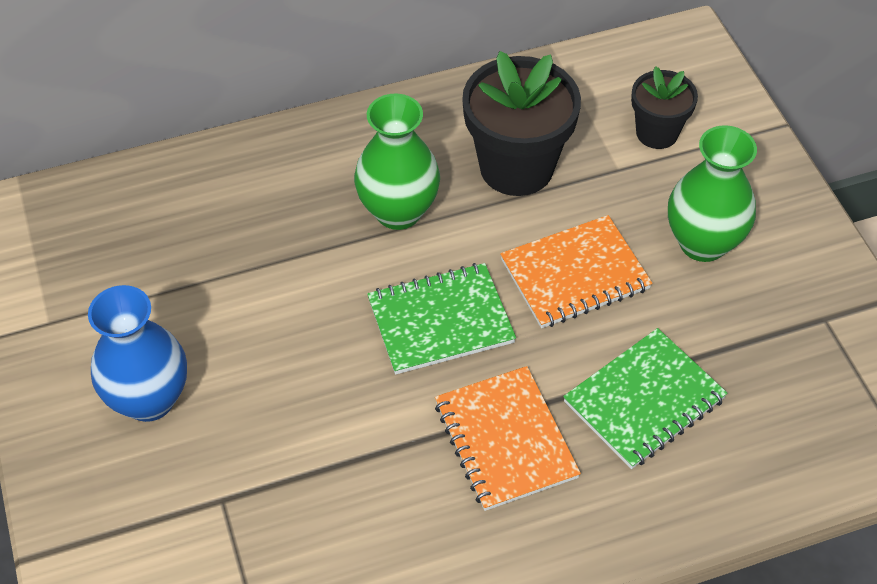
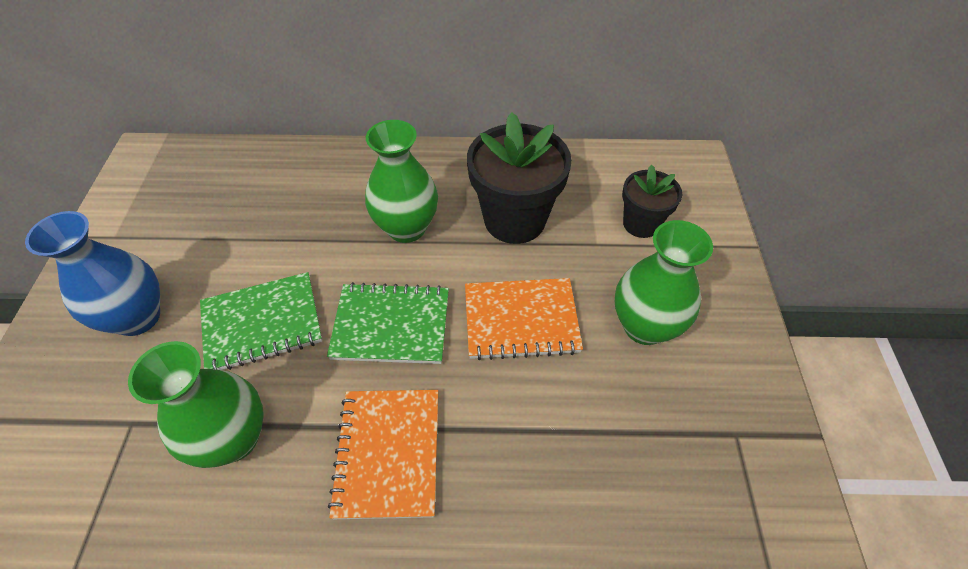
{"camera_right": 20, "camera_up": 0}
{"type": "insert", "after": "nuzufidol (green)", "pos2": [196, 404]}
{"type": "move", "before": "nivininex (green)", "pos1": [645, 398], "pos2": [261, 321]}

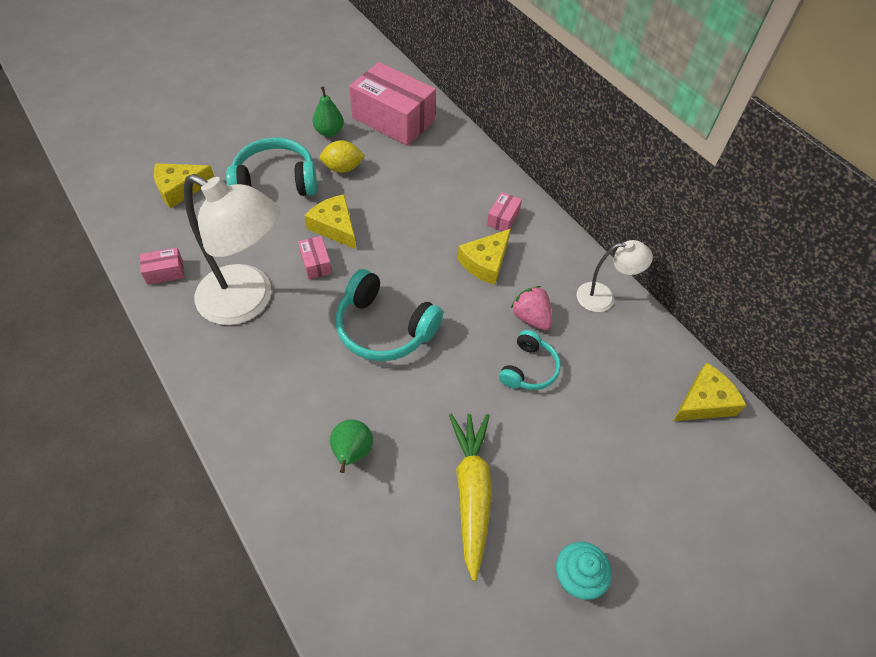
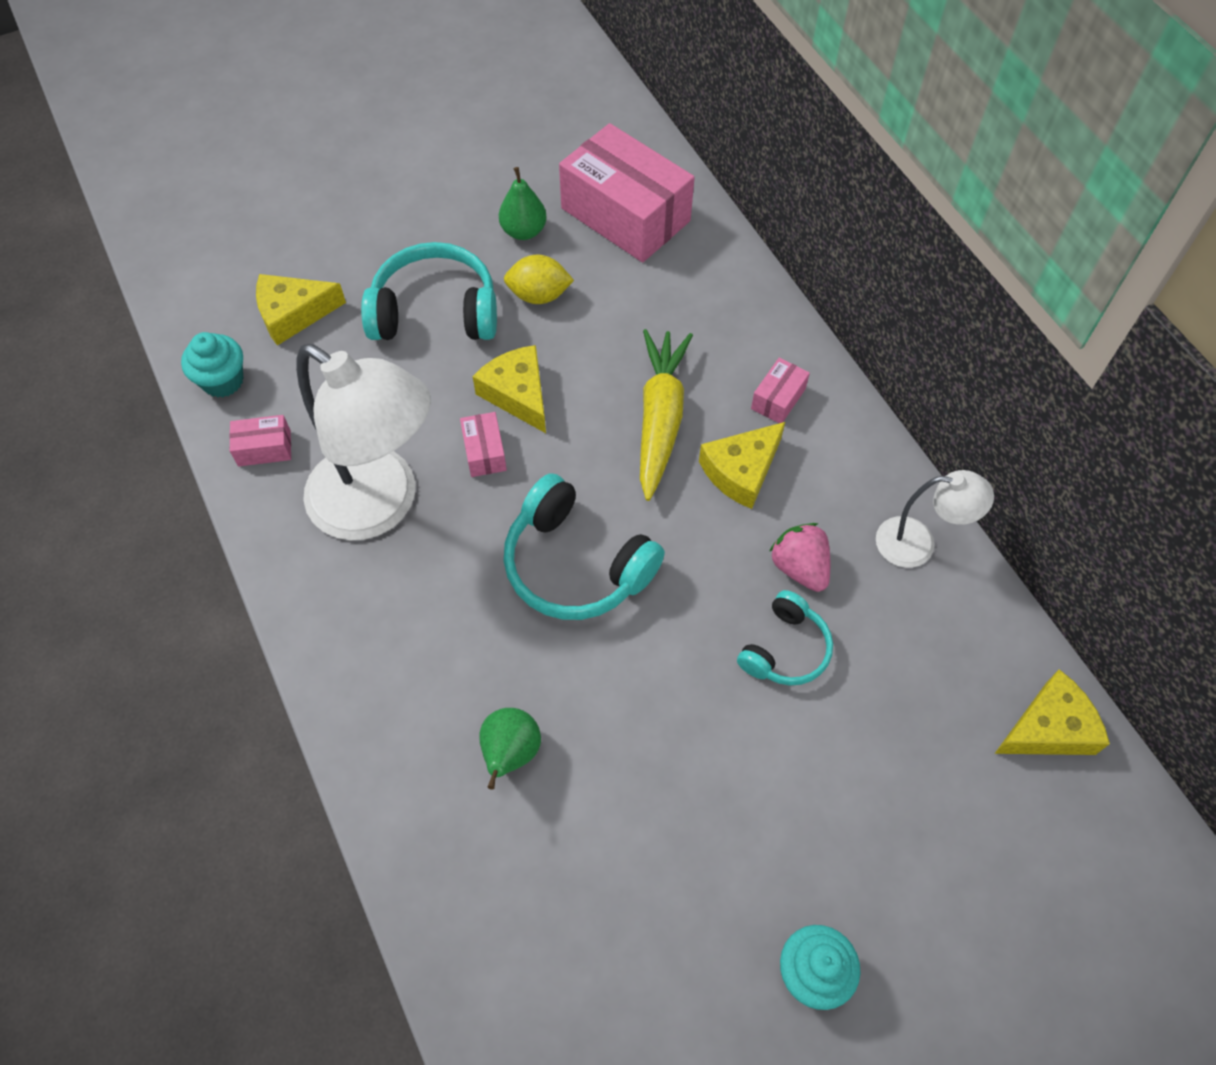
{"camera_right": 10, "camera_up": 5}
{"type": "insert", "after": "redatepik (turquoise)", "pos2": [212, 365]}
{"type": "move", "before": "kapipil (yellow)", "pos1": [470, 497], "pos2": [666, 415]}

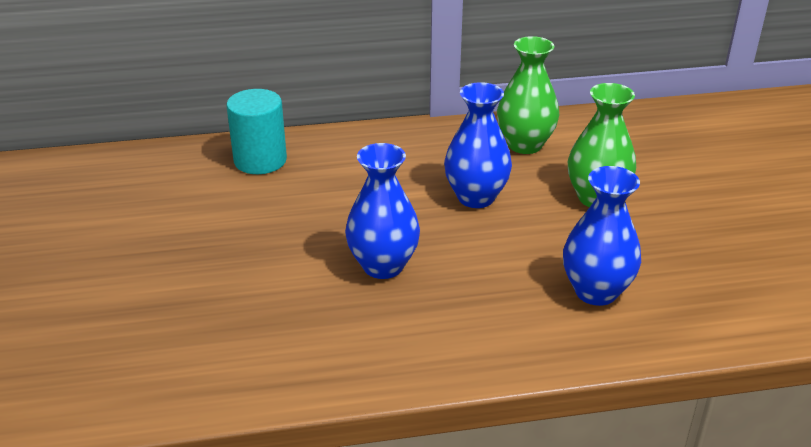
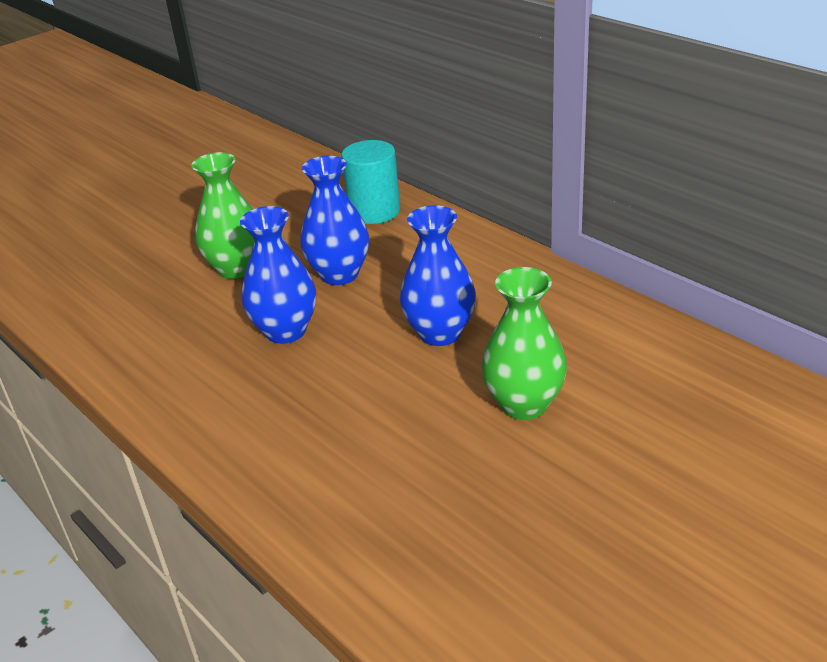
{"camera_right": 60, "camera_up": 0}
{"type": "move", "before": "nuzufidol (green)", "pos1": [528, 95], "pos2": [223, 215]}
{"type": "move", "before": "nuzufidol (blue)", "pos1": [602, 236], "pos2": [334, 220]}

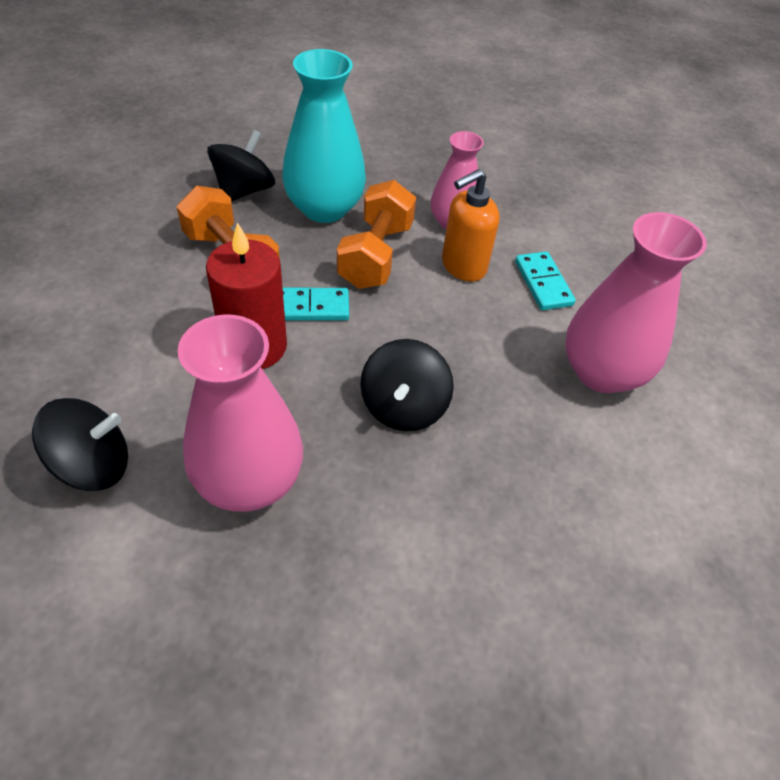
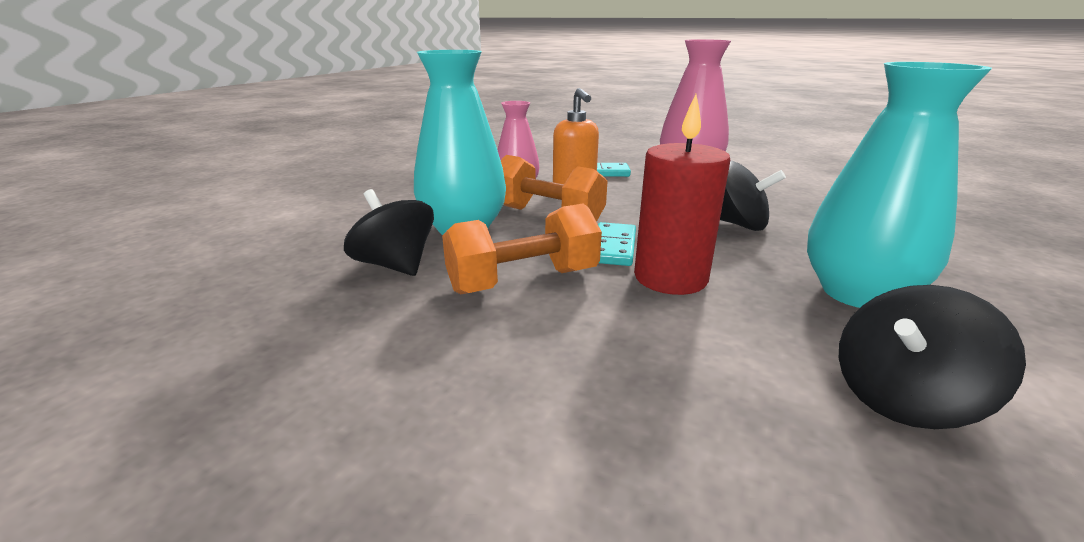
{"camera_right": -70, "camera_up": -25}
{"type": "recolor", "before": "nuzufidol (pink)", "after": "nuzufidol (turquoise)", "pos1": [240, 413], "pos2": [899, 185]}
{"type": "rotate", "before": "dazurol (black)", "pos1": [80, 444], "pos2": [932, 357], "turn": -120}

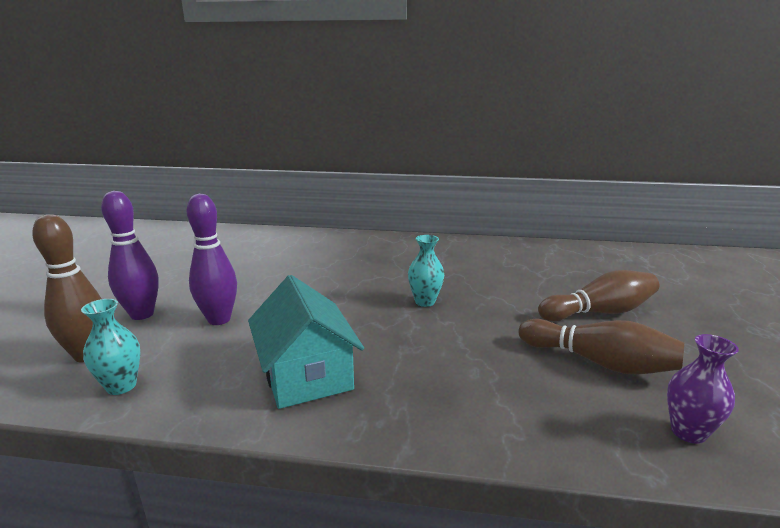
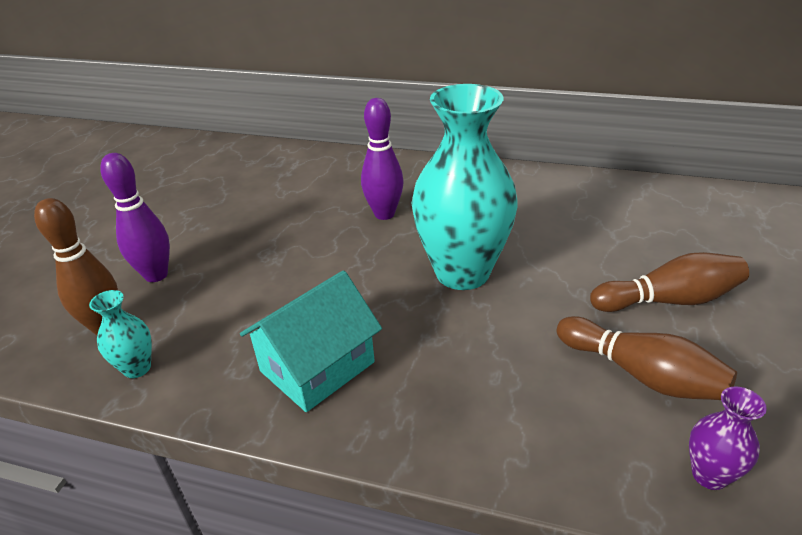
{"camera_right": 10, "camera_up": 15}
{"type": "move", "before": "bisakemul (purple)", "pos1": [212, 259], "pos2": [382, 159]}
{"type": "rotate", "before": "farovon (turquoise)", "pos1": [306, 342], "pos2": [311, 341], "turn": 60}
{"type": "resize", "before": "nuzufidol (turquoise)", "pos1": [426, 271], "pos2": [464, 187], "scale": 2.34}

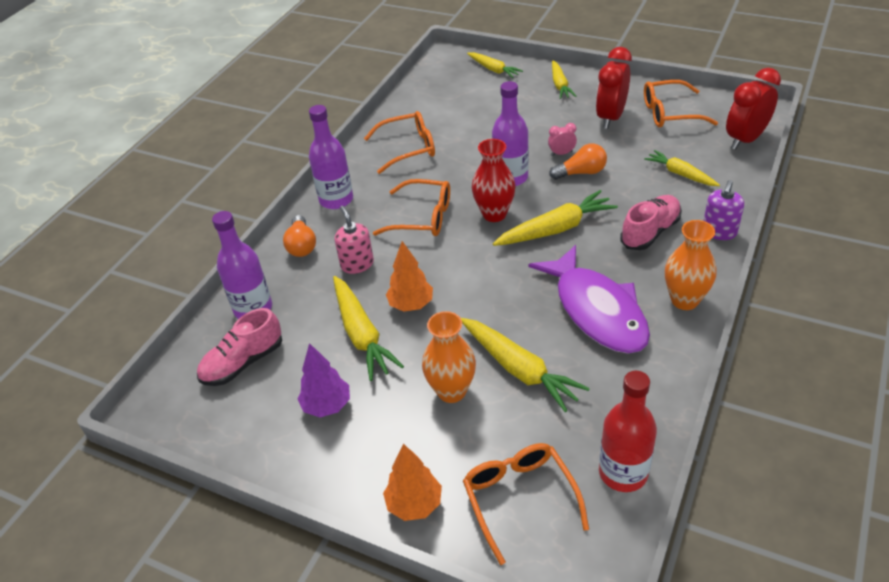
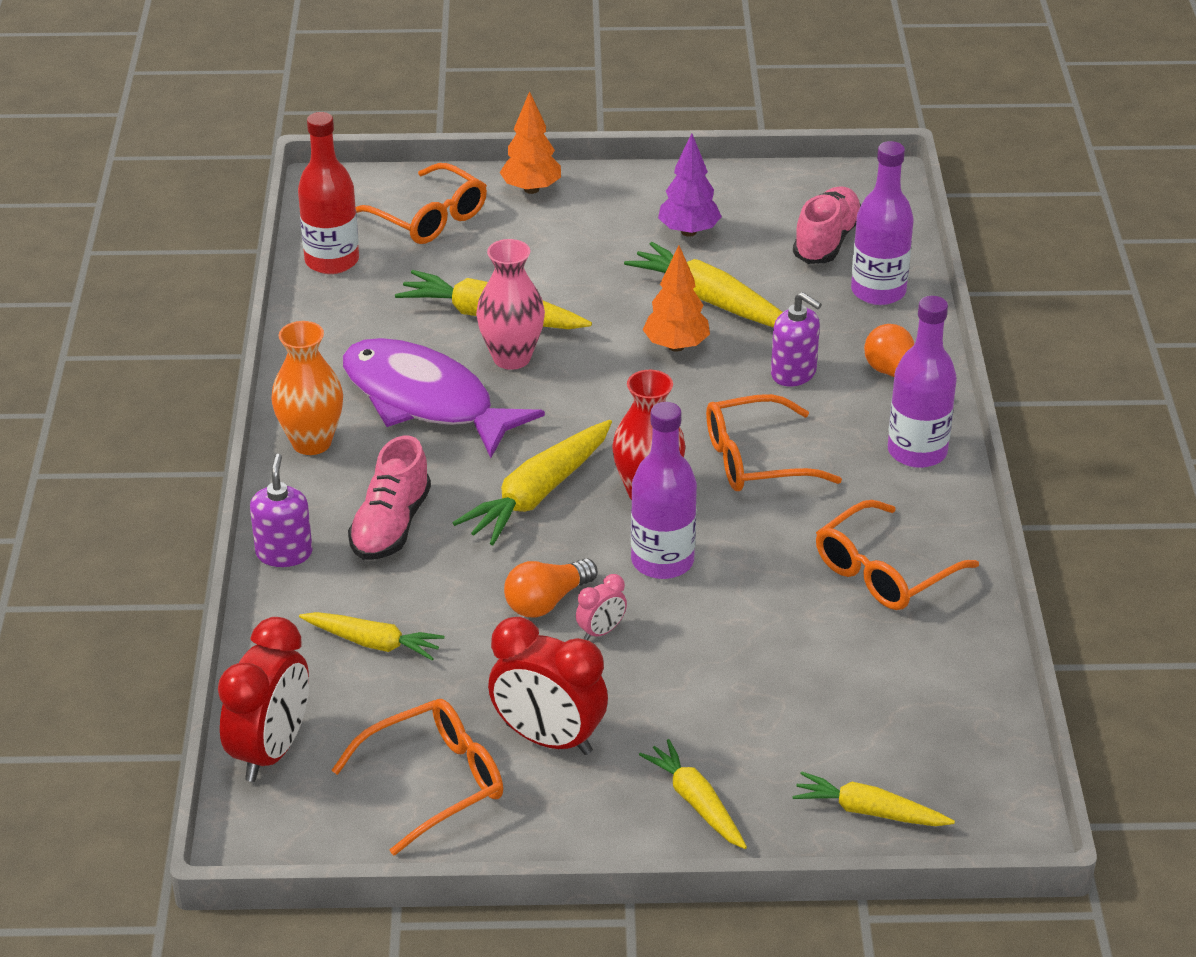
{"camera_right": 150, "camera_up": -5}
{"type": "delete", "before": "nuzufidol (orange)", "pos1": [449, 357]}
{"type": "insert", "after": "nuzufidol (pink)", "pos2": [510, 304]}
{"type": "recolor", "before": "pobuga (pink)", "after": "pobuga (purple)", "pos1": [354, 240], "pos2": [796, 339]}
{"type": "rotate", "before": "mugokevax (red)", "pos1": [614, 88], "pos2": [548, 686], "turn": 120}

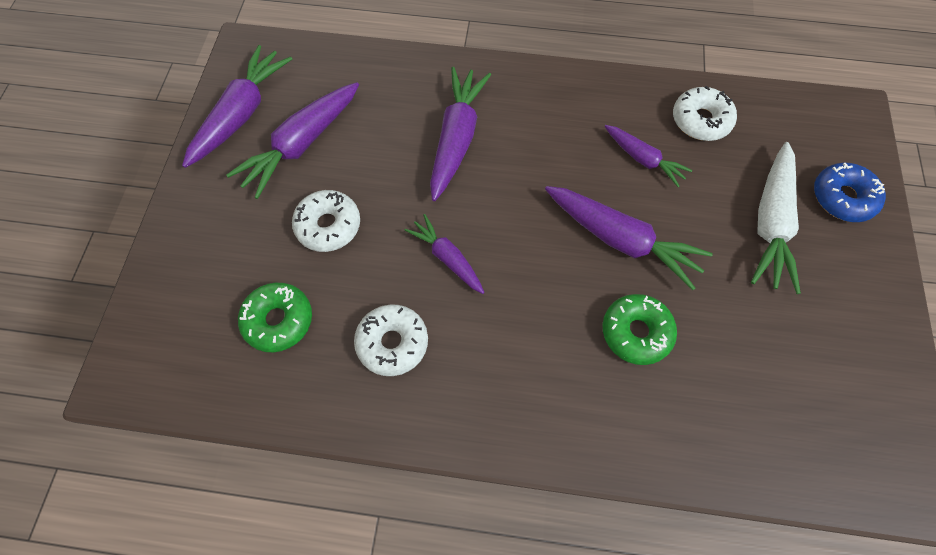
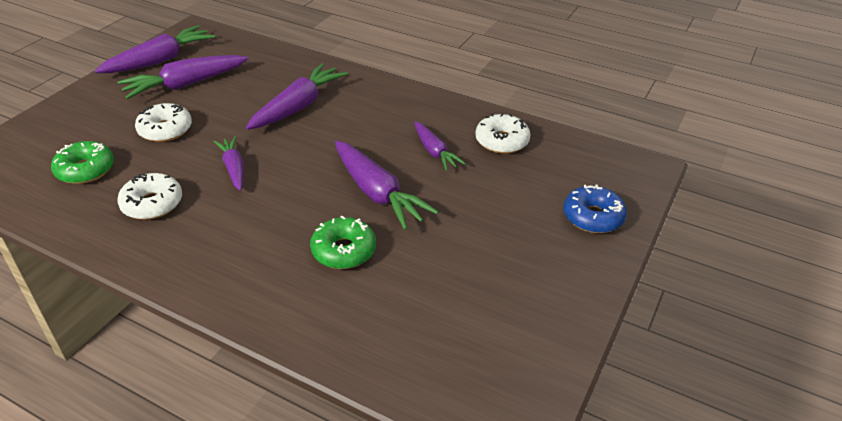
{"camera_right": 20, "camera_up": -25}
{"type": "delete", "before": "kapipil (white)", "pos1": [776, 218]}

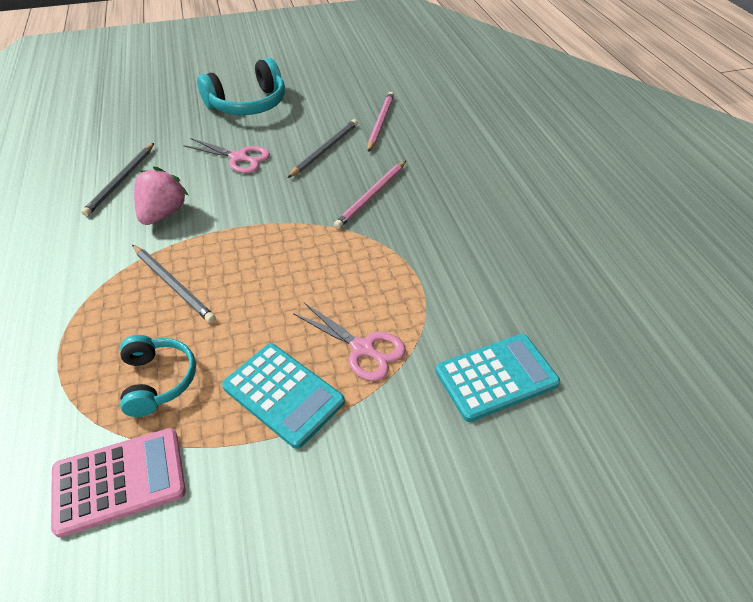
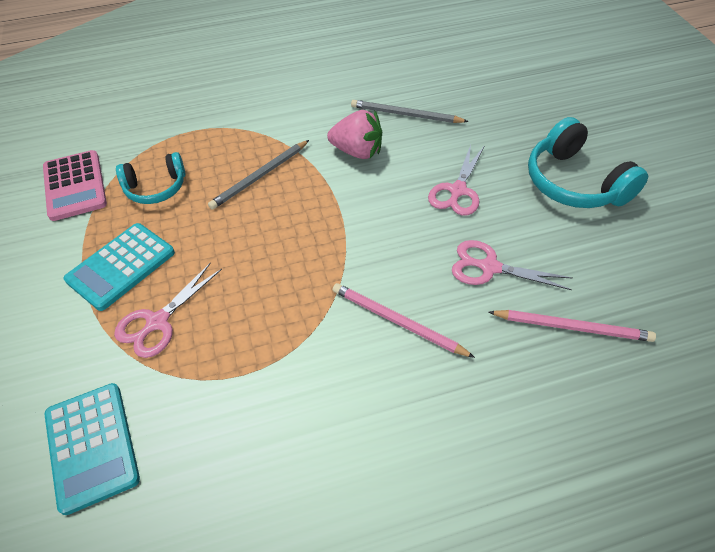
{"camera_right": 90, "camera_up": 5}
{"type": "replace", "before": "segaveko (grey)", "after": "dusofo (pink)", "pos1": [322, 148], "pos2": [512, 265]}

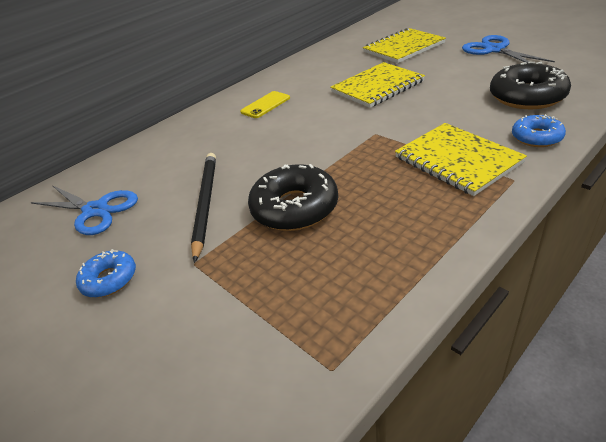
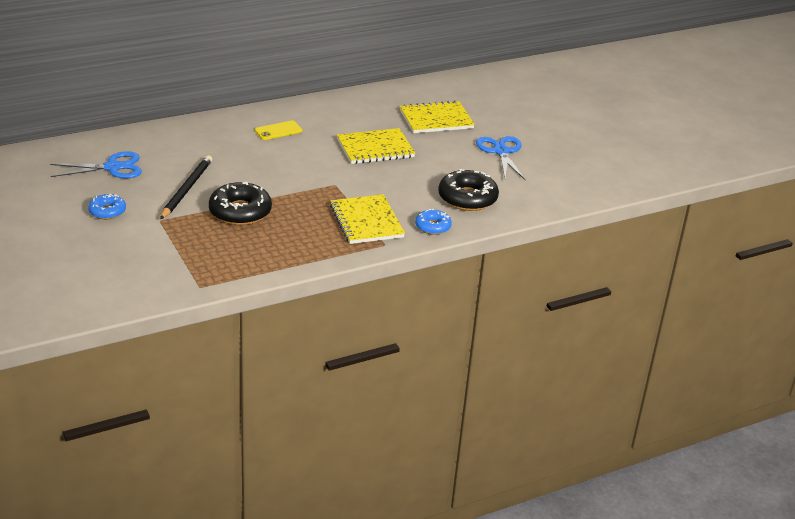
{"camera_right": 10, "camera_up": -5}
{"type": "rotate", "before": "dusofo (blue)", "pos1": [84, 210], "pos2": [96, 165], "turn": -60}

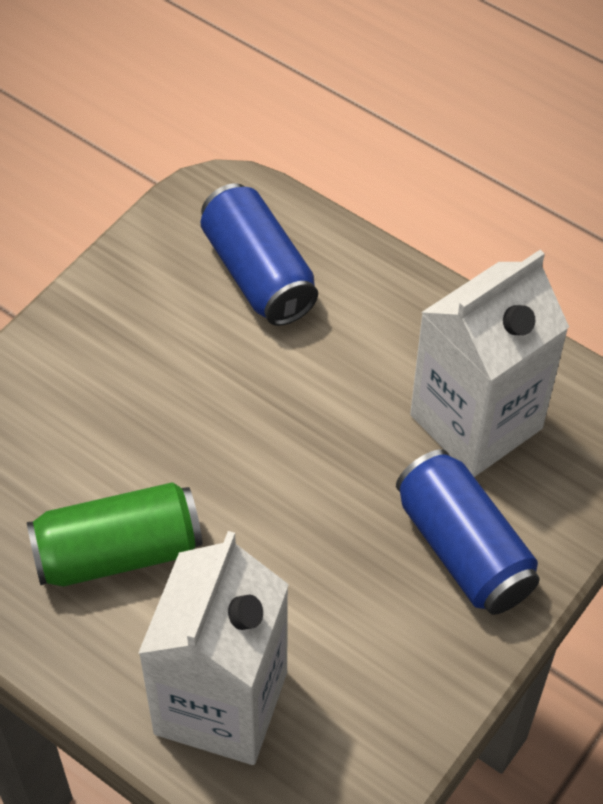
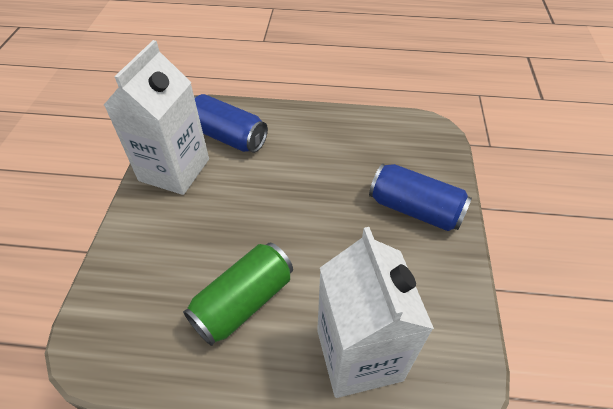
{"camera_right": -30, "camera_up": -5}
{"type": "move", "before": "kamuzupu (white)", "pos1": [489, 363], "pos2": [156, 117]}

